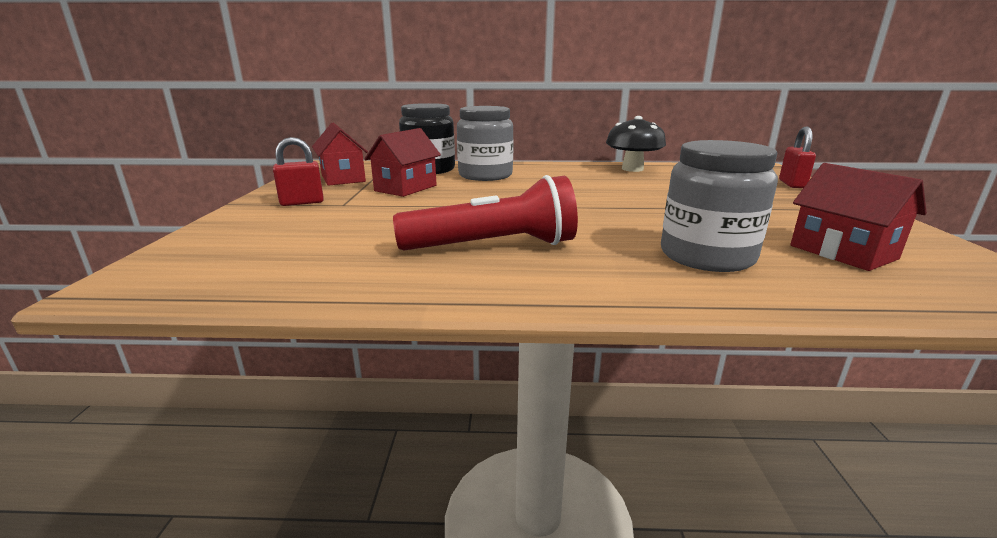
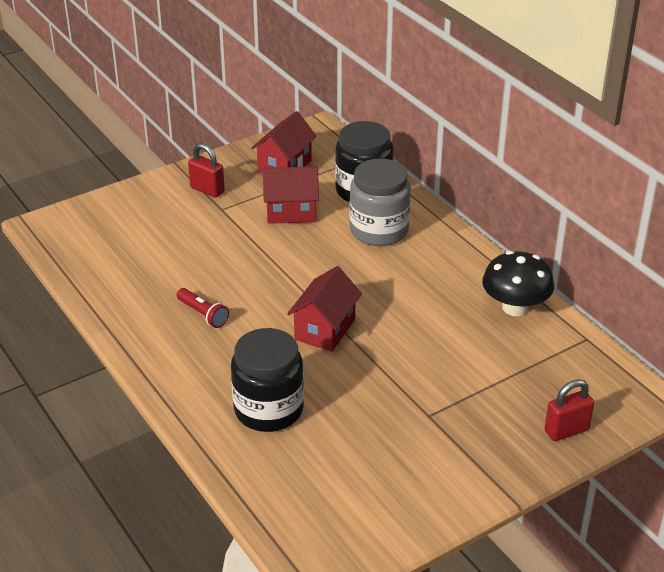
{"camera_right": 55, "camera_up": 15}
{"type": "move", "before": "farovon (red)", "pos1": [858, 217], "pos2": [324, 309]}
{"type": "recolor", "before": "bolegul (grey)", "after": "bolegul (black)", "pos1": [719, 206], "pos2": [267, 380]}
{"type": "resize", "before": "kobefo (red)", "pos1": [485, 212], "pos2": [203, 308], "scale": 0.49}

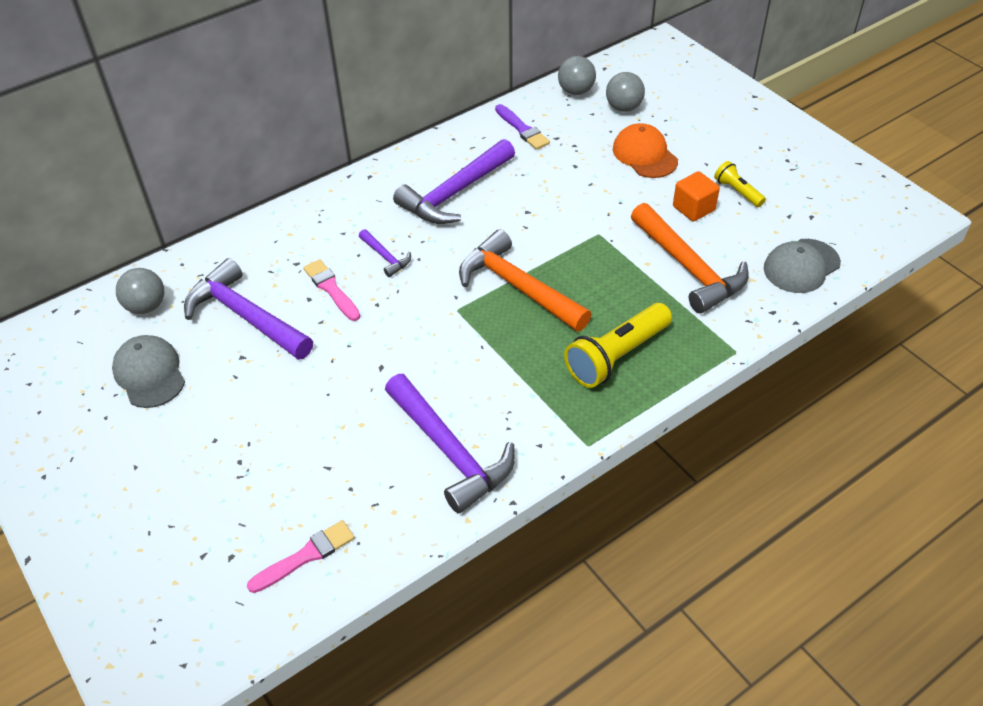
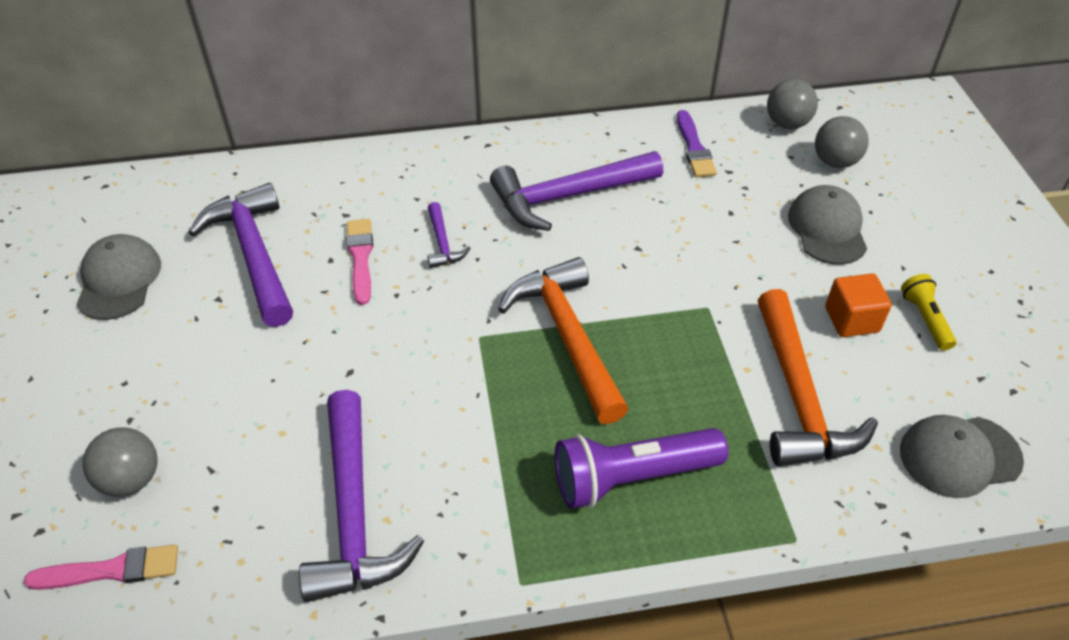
{"camera_right": 25, "camera_up": 0}
{"type": "move", "before": "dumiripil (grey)", "pos1": [140, 291], "pos2": [120, 462]}
{"type": "recolor", "before": "kobefo (yellow)", "after": "kobefo (purple)", "pos1": [618, 345], "pos2": [641, 468]}
{"type": "recolor", "before": "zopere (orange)", "after": "zopere (grey)", "pos1": [645, 150], "pos2": [827, 225]}

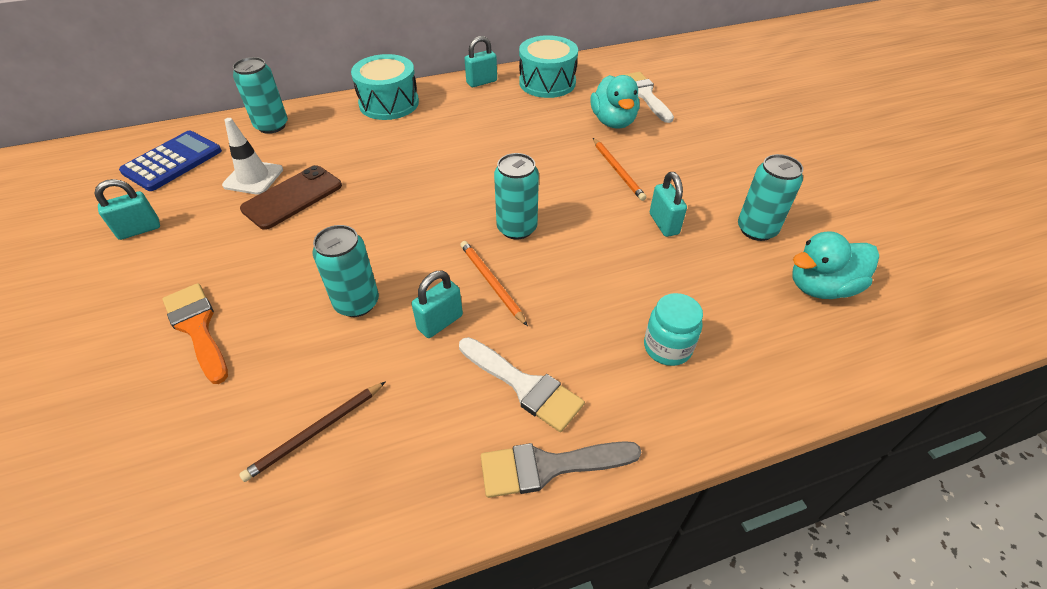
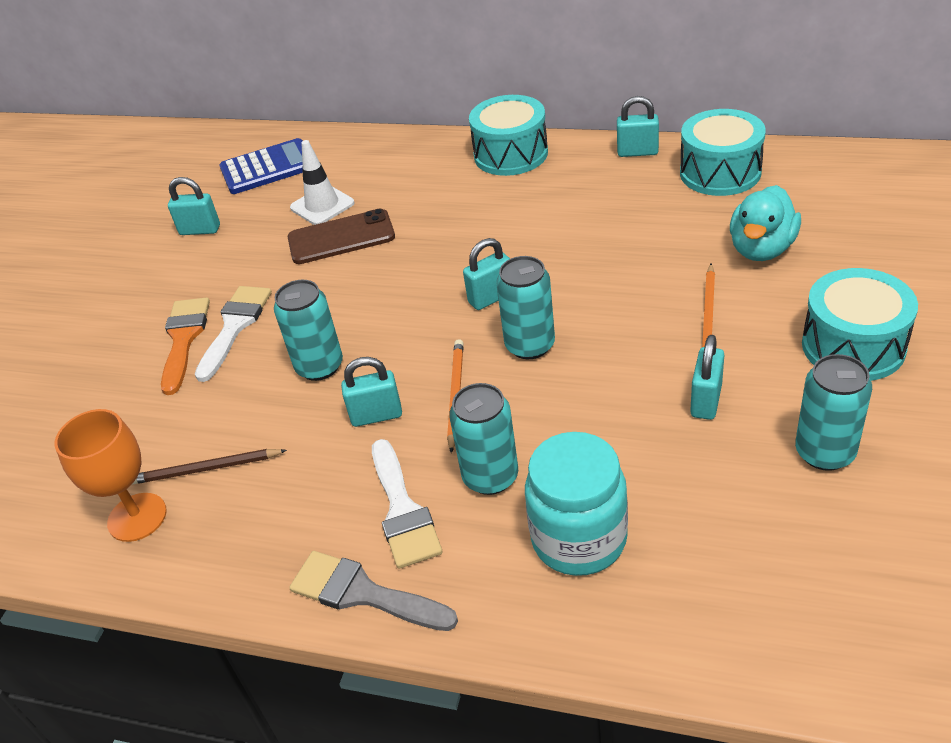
{"camera_right": 40, "camera_up": -5}
{"type": "delete", "before": "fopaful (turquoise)", "pos1": [835, 265]}
{"type": "insert", "after": "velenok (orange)", "pos2": [111, 475]}
{"type": "insert", "after": "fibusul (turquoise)", "pos2": [486, 274]}
{"type": "insert", "after": "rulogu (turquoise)", "pos2": [860, 324]}
{"type": "move", "before": "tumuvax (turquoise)", "pos1": [260, 95], "pos2": [483, 439]}
{"type": "move", "before": "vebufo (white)", "pos1": [649, 97], "pos2": [233, 334]}
{"type": "resize", "before": "bolegul (turquoise)", "pos1": [673, 329], "pos2": [576, 504], "scale": 1.56}

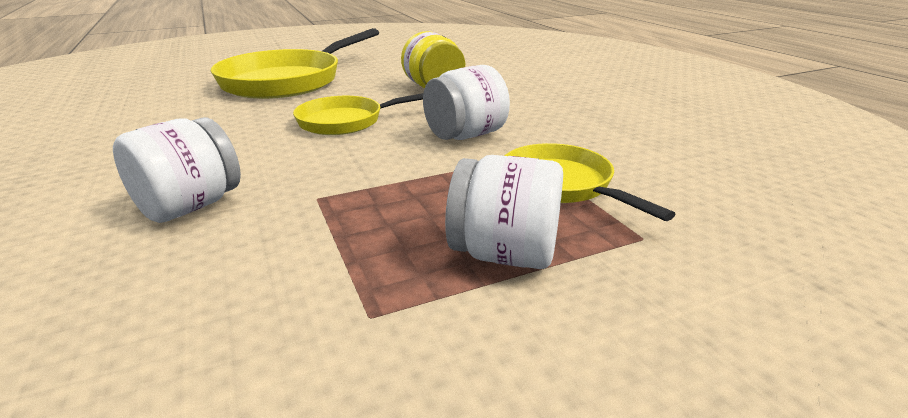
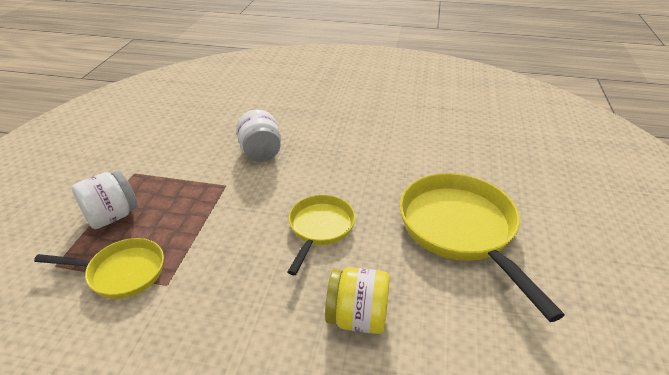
{"camera_right": 125, "camera_up": 10}
{"type": "delete", "before": "bolegul (white)", "pos1": [466, 102]}

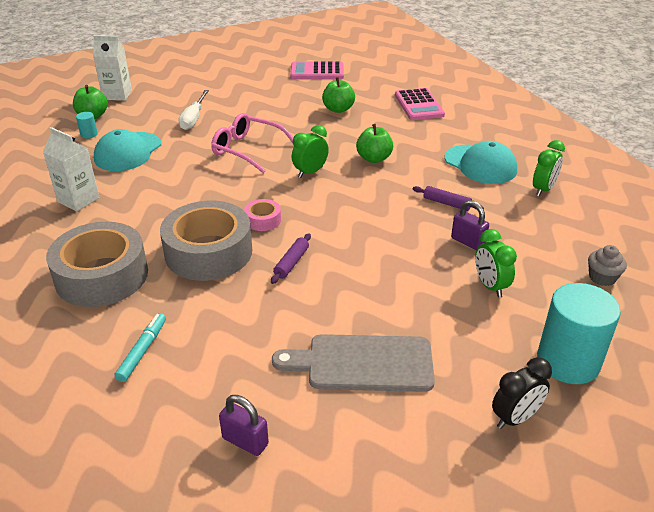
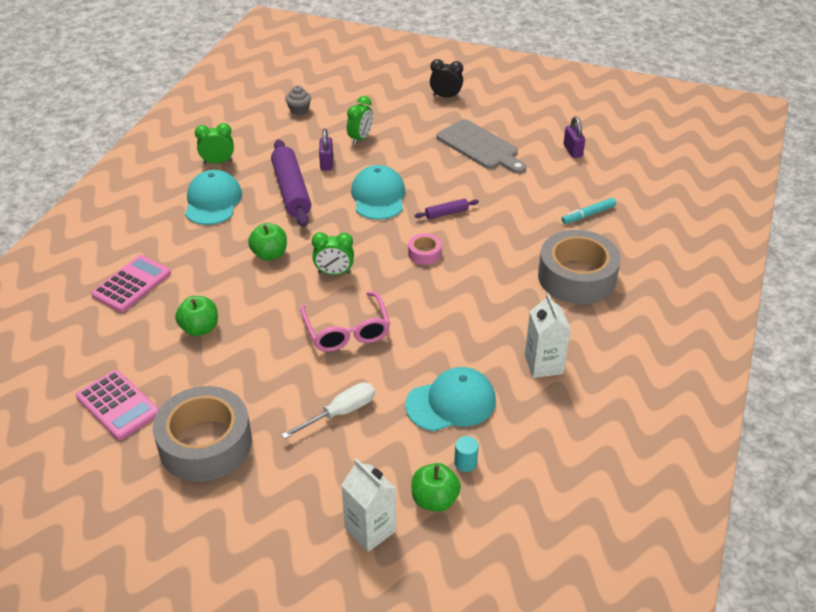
{"camera_right": -135, "camera_up": 5}
{"type": "delete", "before": "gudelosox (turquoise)", "pos1": [579, 333]}
{"type": "insert", "after": "zopere (turquoise)", "pos2": [378, 192]}
{"type": "move", "before": "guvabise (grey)", "pos1": [206, 241], "pos2": [202, 434]}
{"type": "resize", "before": "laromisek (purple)", "pos1": [448, 198], "pos2": [291, 183], "scale": 2.15}

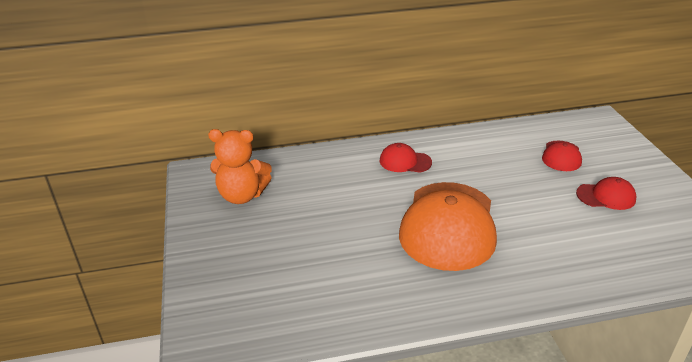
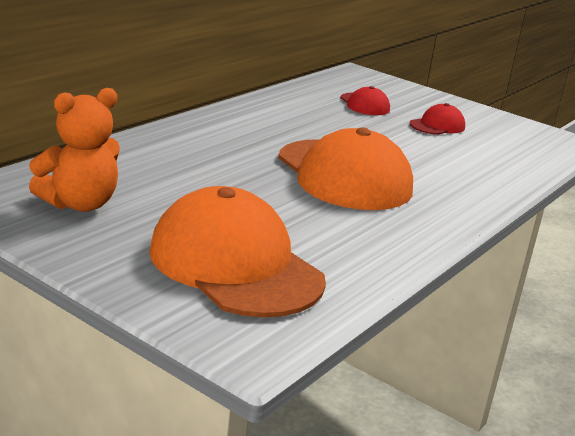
{"camera_right": -45, "camera_up": -10}
{"type": "delete", "before": "zopere (red)", "pos1": [405, 158]}
{"type": "insert", "after": "zopere (orange)", "pos2": [237, 252]}

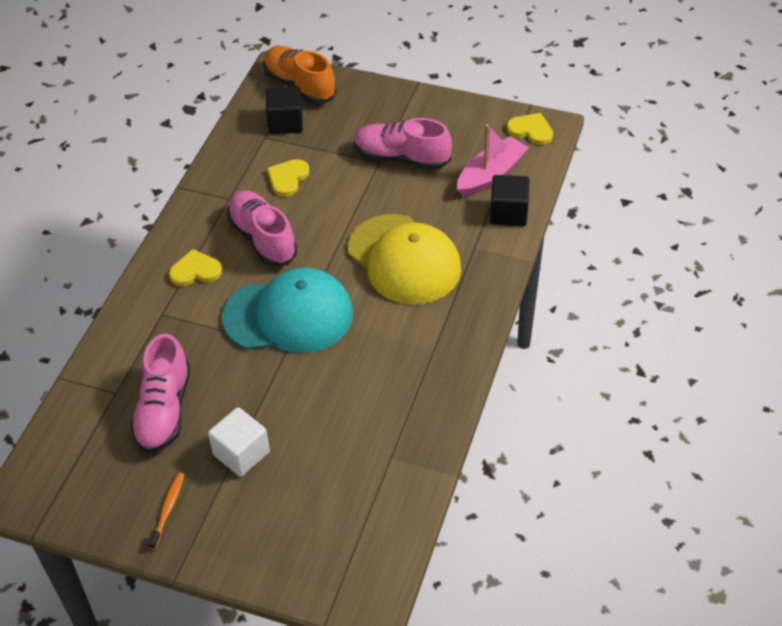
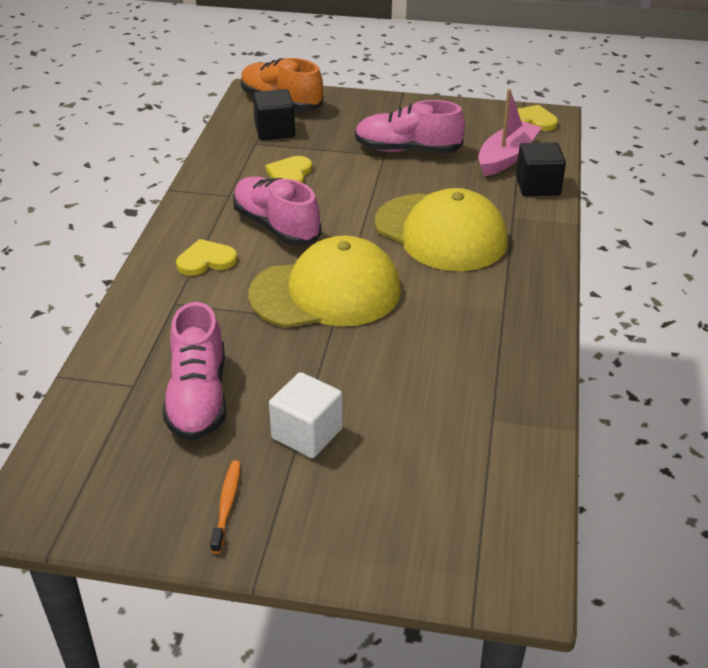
{"camera_right": -10, "camera_up": -10}
{"type": "recolor", "before": "zopere (turquoise)", "after": "zopere (yellow)", "pos1": [287, 310], "pos2": [325, 282]}

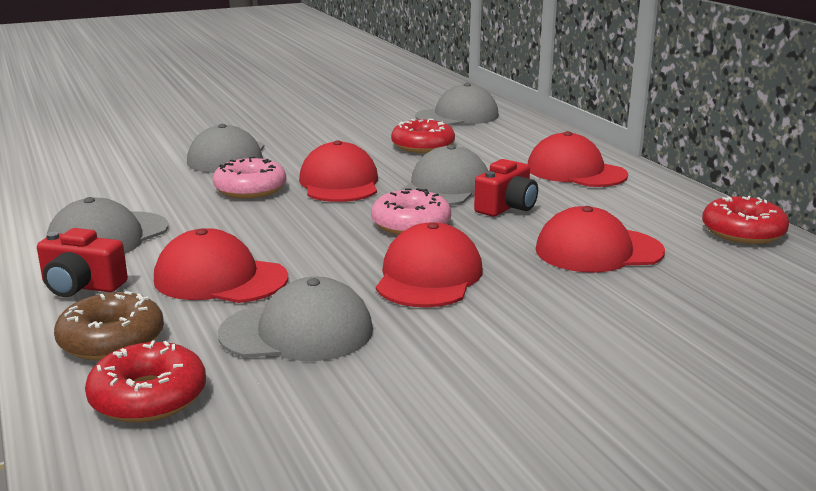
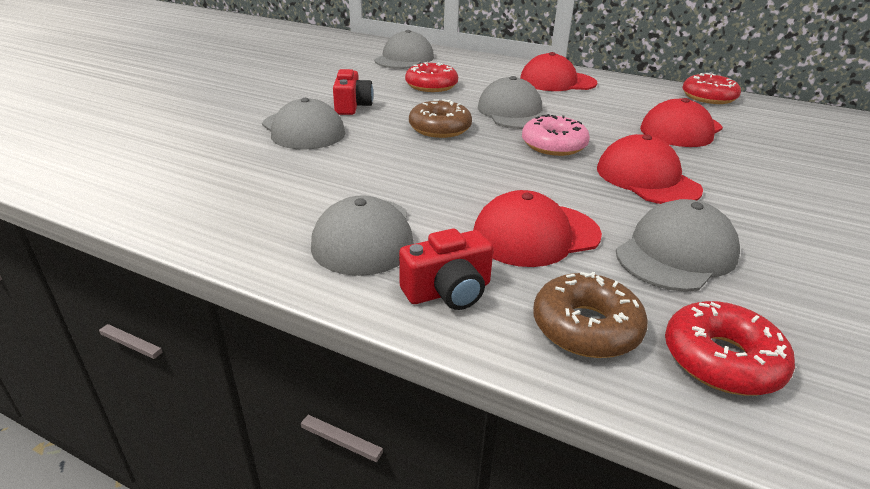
{"camera_right": -40, "camera_up": 10}
{"type": "delete", "before": "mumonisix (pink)", "pos1": [249, 178]}
{"type": "move", "before": "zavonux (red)", "pos1": [506, 188], "pos2": [353, 92]}
{"type": "replace", "before": "zopere (red)", "after": "mumonisix (brown)", "pos1": [338, 171], "pos2": [440, 118]}

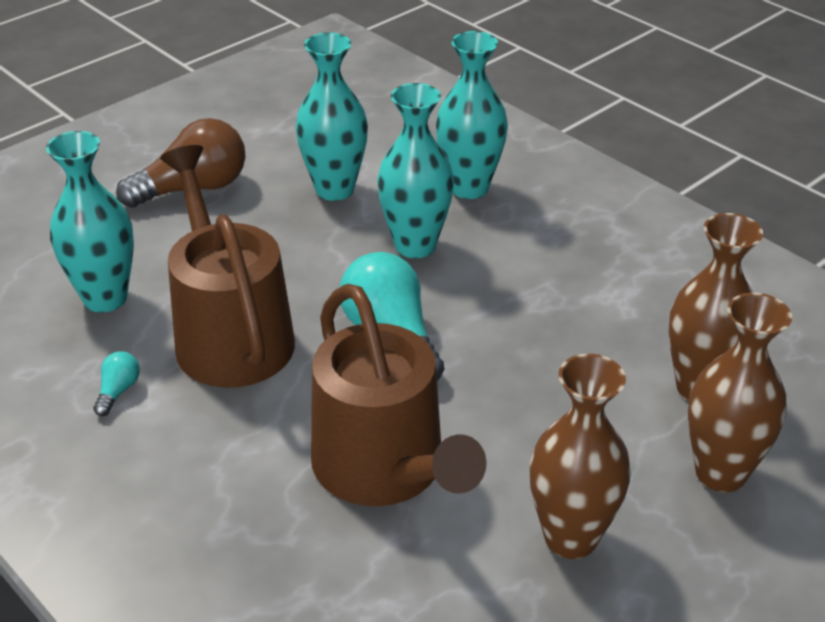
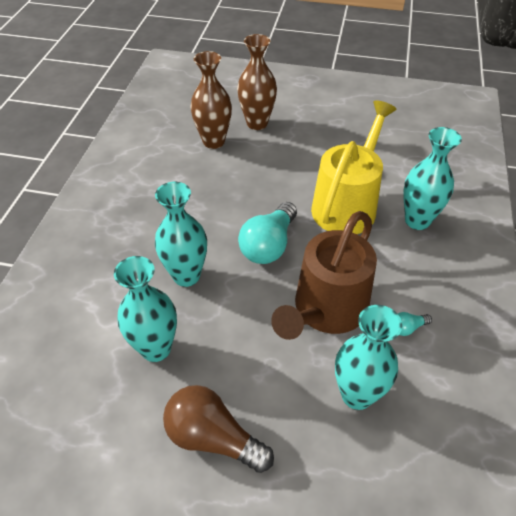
{"camera_right": -125, "camera_up": 10}
{"type": "delete", "before": "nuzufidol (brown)", "pos1": [580, 456]}
{"type": "move", "before": "nuzufidol (turquoise)", "pos1": [472, 115], "pos2": [432, 178]}
{"type": "recolor", "before": "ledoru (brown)", "after": "ledoru (yellow)", "pos1": [399, 395], "pos2": [354, 167]}

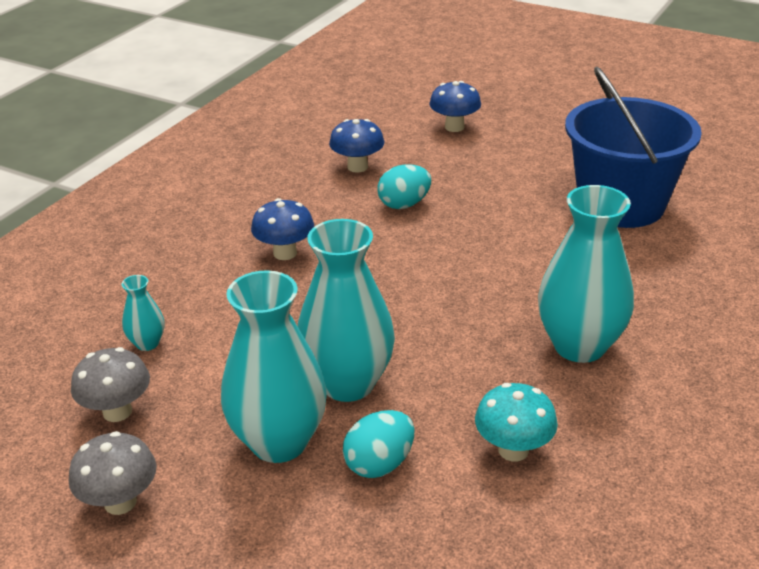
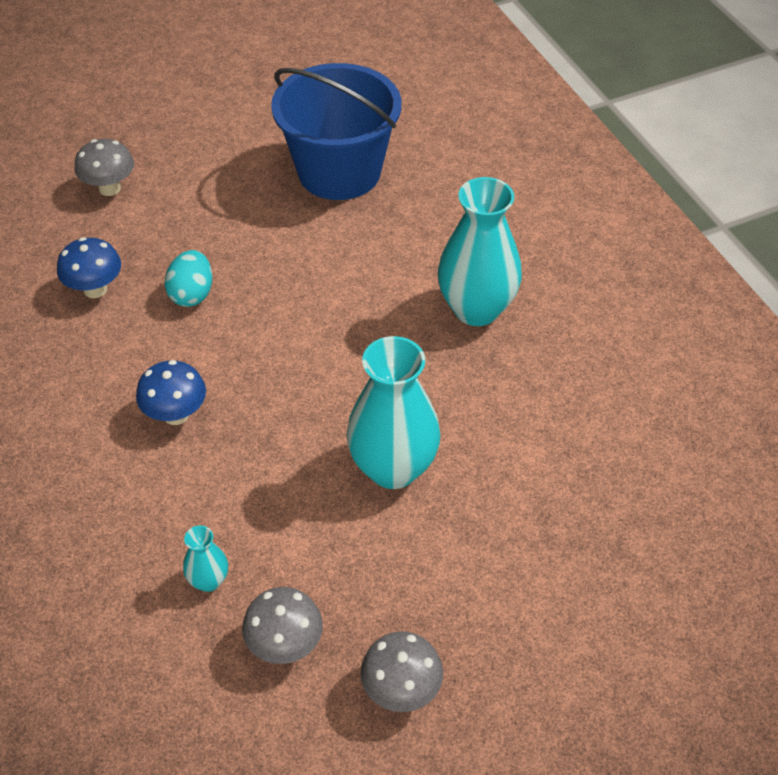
{"camera_right": -55, "camera_up": 15}
{"type": "delete", "before": "nuzufidol (turquoise)", "pos1": [273, 366]}
{"type": "delete", "before": "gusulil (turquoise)", "pos1": [379, 444]}
{"type": "delete", "before": "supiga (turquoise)", "pos1": [516, 422]}
{"type": "recolor", "before": "supiga (blue)", "after": "supiga (grey)", "pos1": [455, 106], "pos2": [104, 167]}

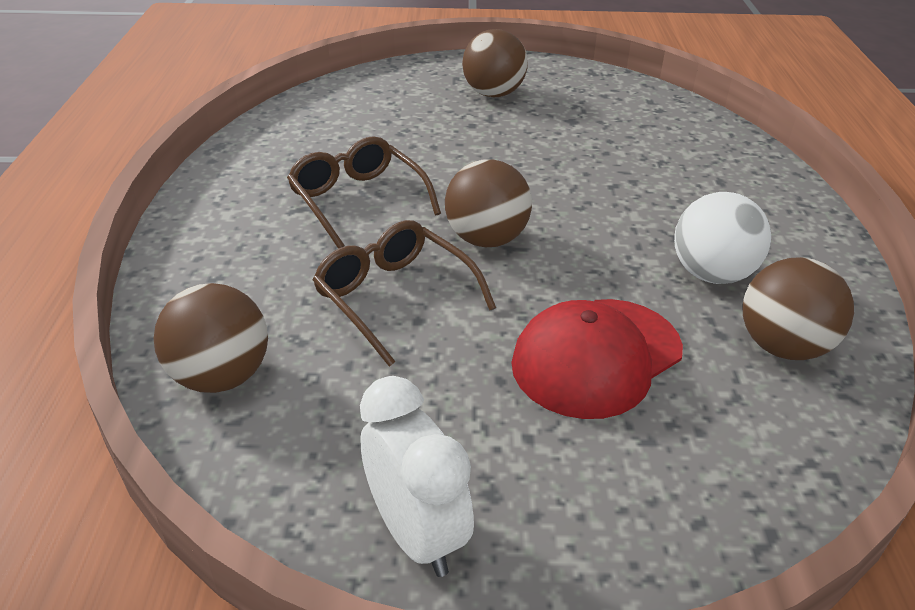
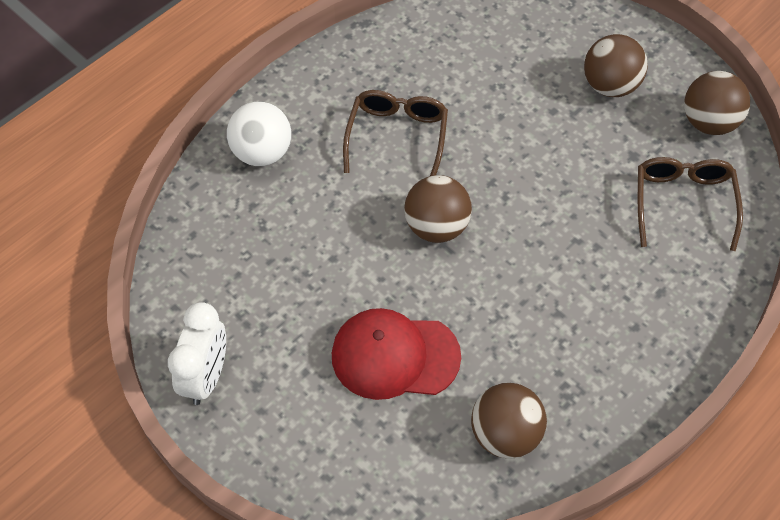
{"camera_right": 45, "camera_up": 20}
{"type": "move", "before": "dumiripil (brown)", "pos1": [211, 338], "pos2": [717, 103]}
{"type": "move", "before": "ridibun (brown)", "pos1": [404, 293], "pos2": [690, 204]}
{"type": "move", "before": "dumiripil (white)", "pos1": [722, 238], "pos2": [259, 134]}

